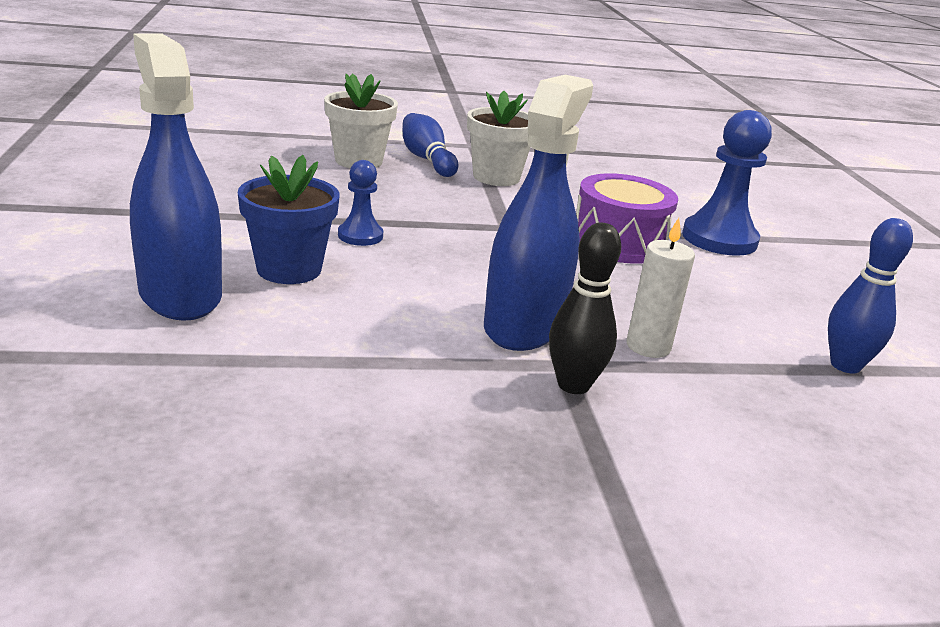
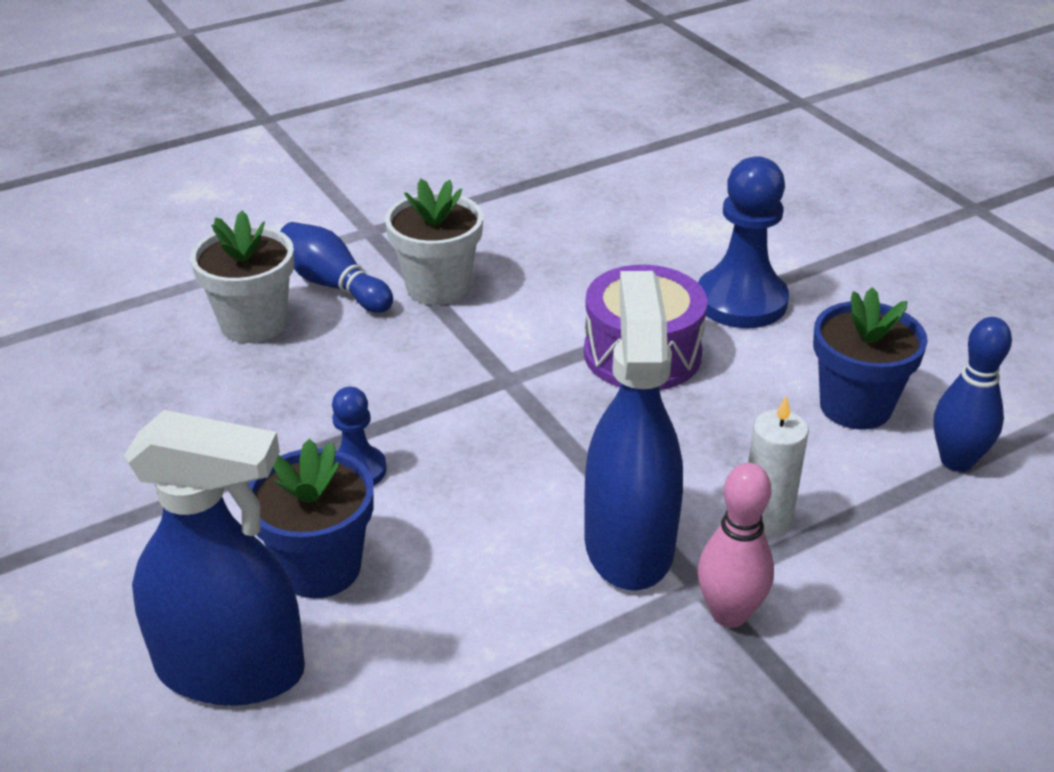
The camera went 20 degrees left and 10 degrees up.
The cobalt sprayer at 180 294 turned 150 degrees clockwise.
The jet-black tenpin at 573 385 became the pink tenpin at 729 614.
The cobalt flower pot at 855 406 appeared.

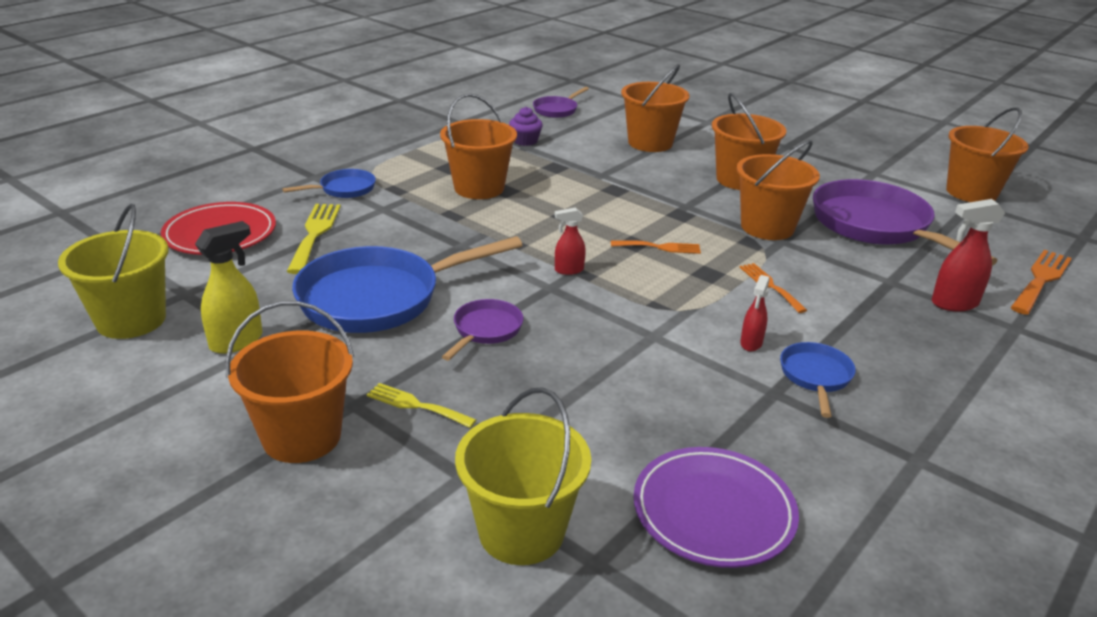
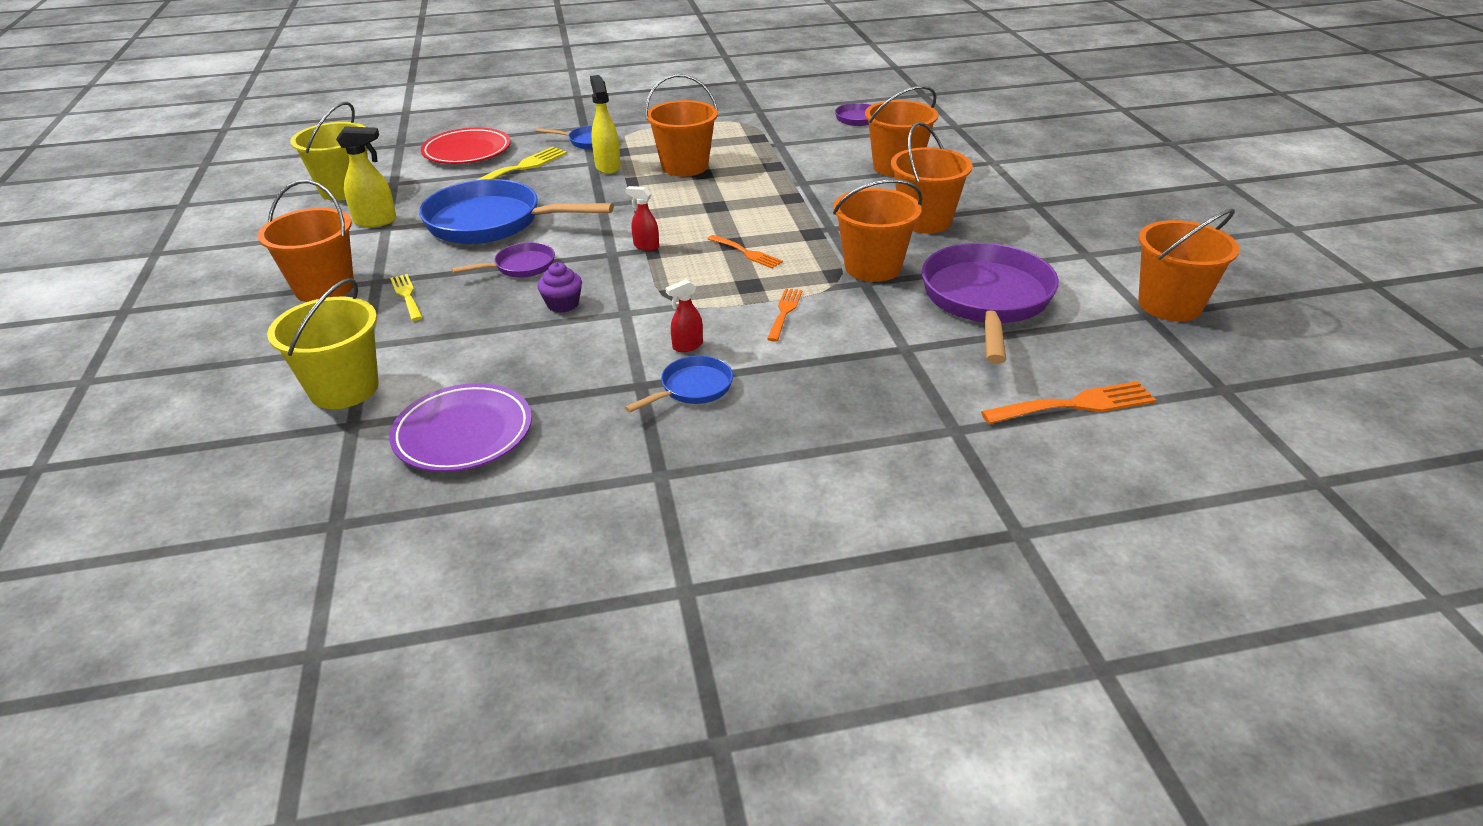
The camera went 40 degrees right and 5 degrees up.
The violet muffin moved from 525 141 to 562 304.
The red sprayer at 954 303 disappeared.
The golden sprayer at 607 167 appeared.

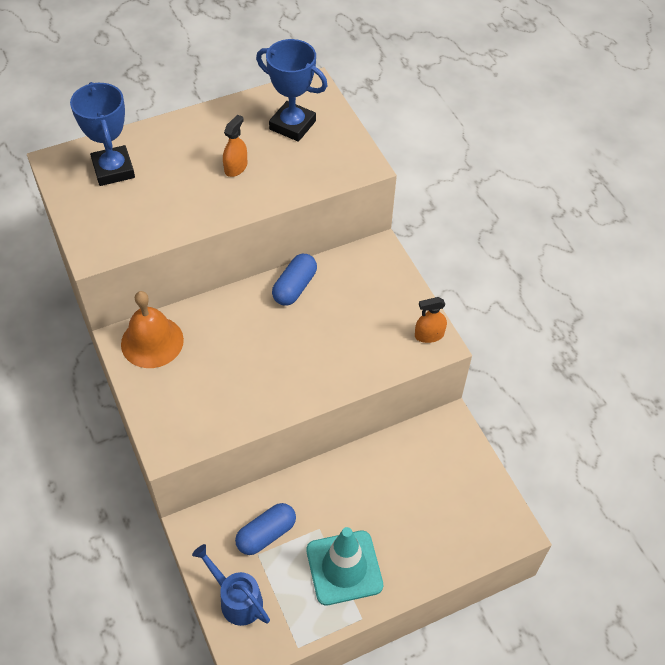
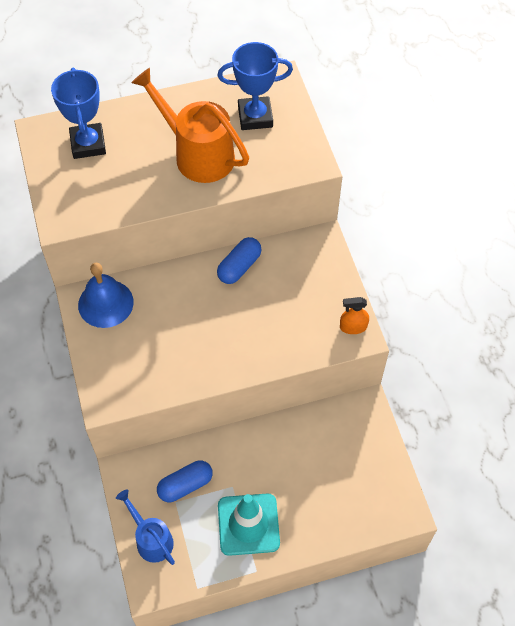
The camera went 10 degrees right and 5 degrees up.
The bright orange hand bell at 152 342 became the cobalt hand bell at 105 303.
The bright orange sprayer at 236 167 was replaced by the bright orange sprinkling can at 197 153.
The cobalt award cup at 292 125 turned 45 degrees counterclockwise.

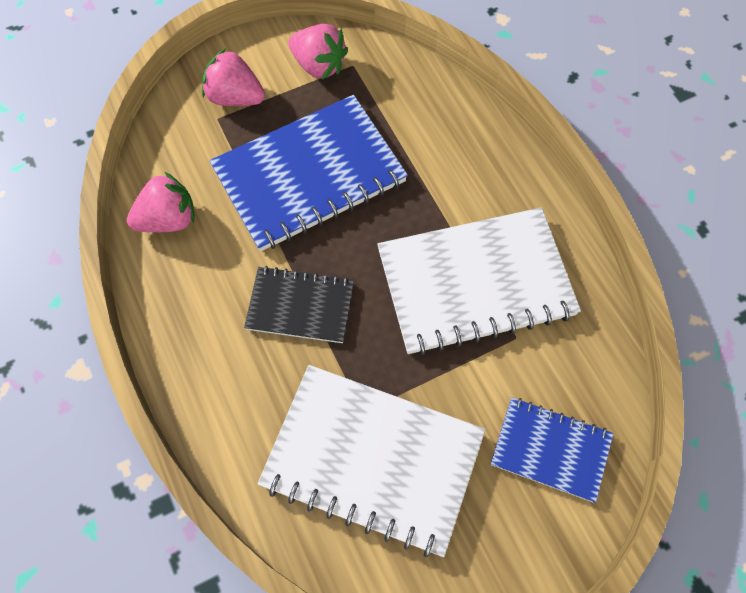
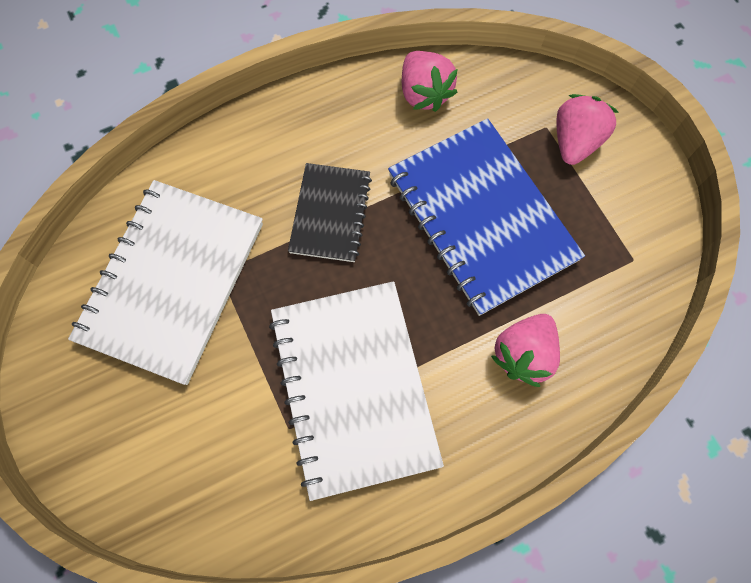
The camera went 90 degrees right and 5 degrees up.
The pink toy strawberry moved from 319 65 to 523 354.
The cobalt notepad at 550 449 disappeared.

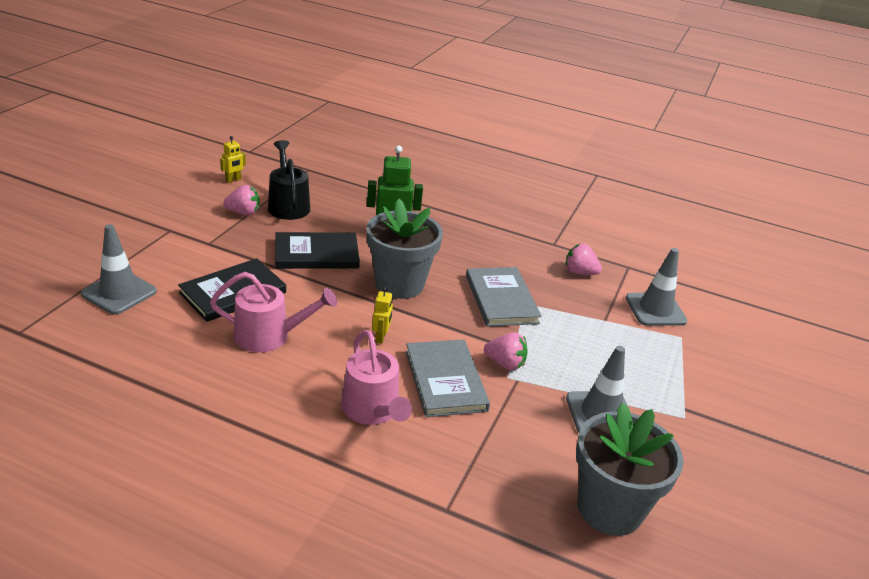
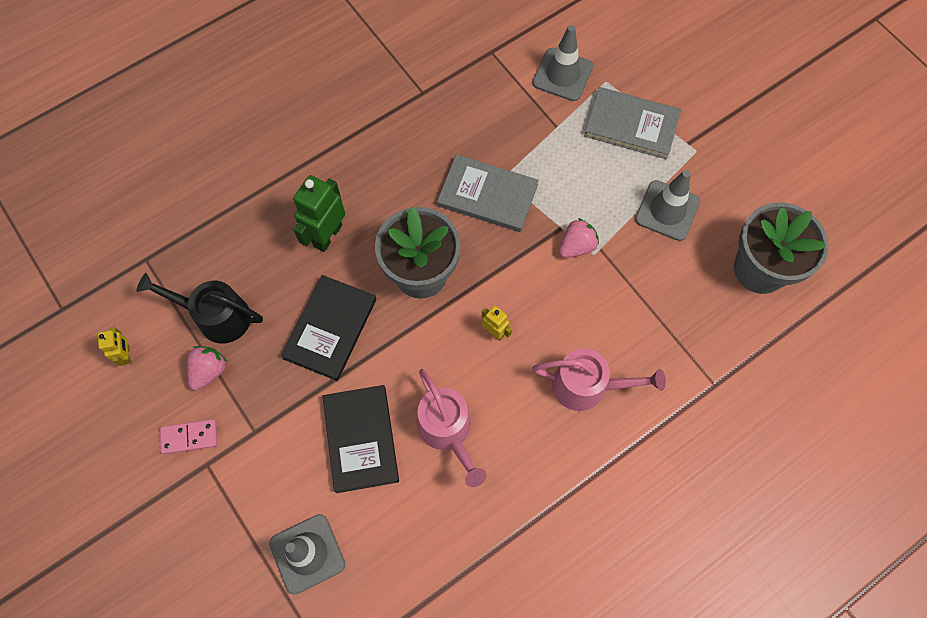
The camera went 55 degrees left and 35 degrees up.
The pink sprinkling can at 270 336 turned 120 degrees clockwise.
The grey book moved from 445 380 to 631 125.
The pink toy strawberry at 579 272 disappeared.
The pink domino tile at 189 437 appeared.

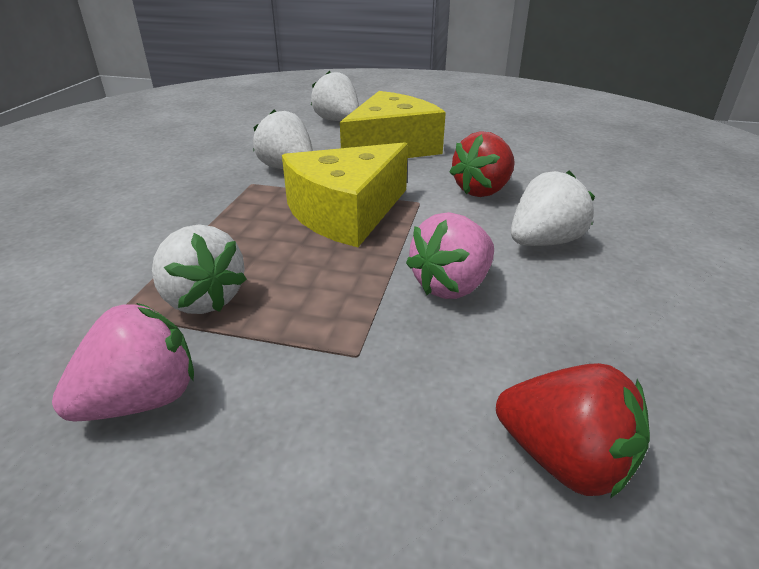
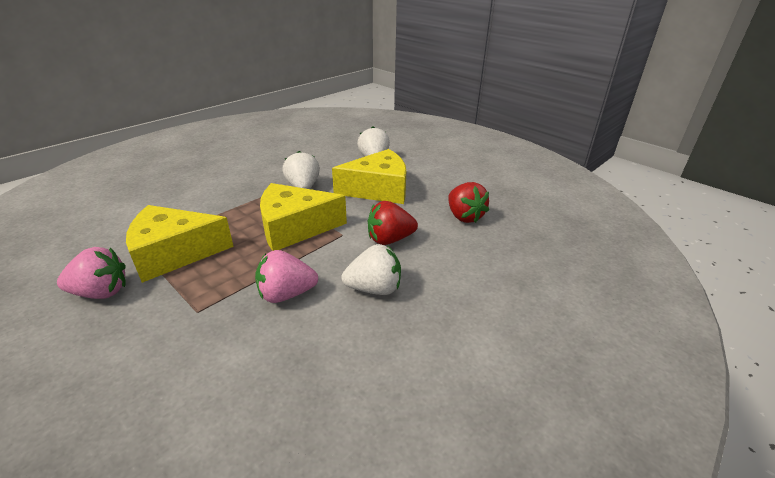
The camera went 30 degrees right and 0 degrees up.
The snow-white toy strawberry at 203 299 was replaced by the golden cheese wedge at 174 253.
The red toy strawberry moved from 564 459 to 464 216.

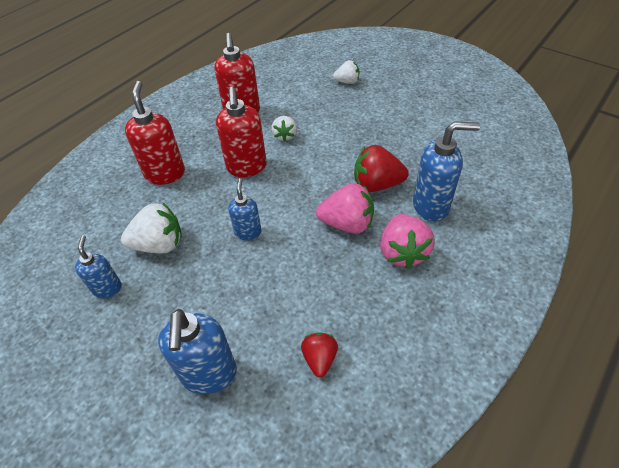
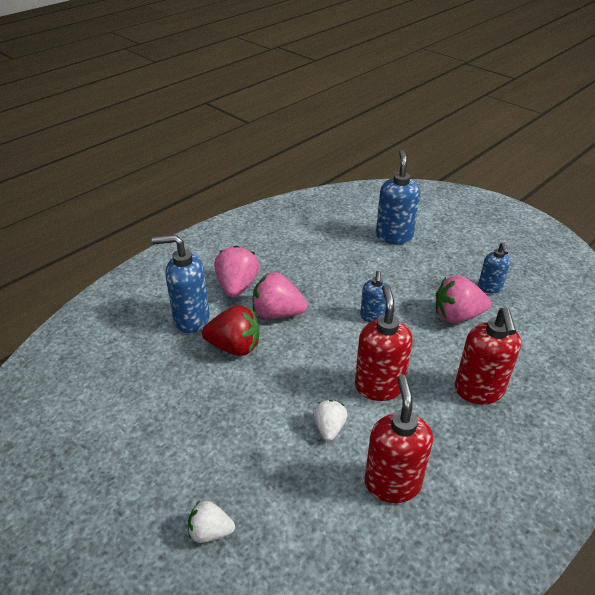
The camera went 175 degrees left and 10 degrees down.
The snow-white toy strawberry at 159 244 became the pink toy strawberry at 457 316.
The red toy strawberry at 319 359 disappeared.

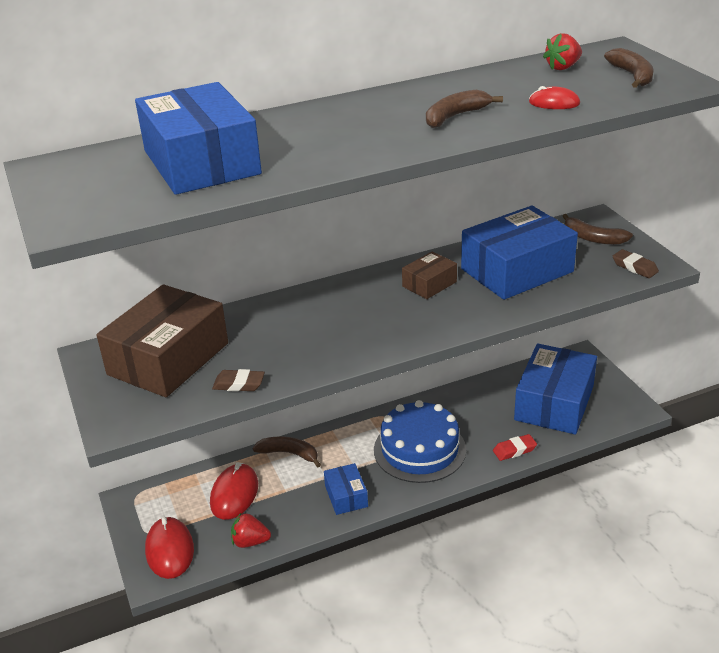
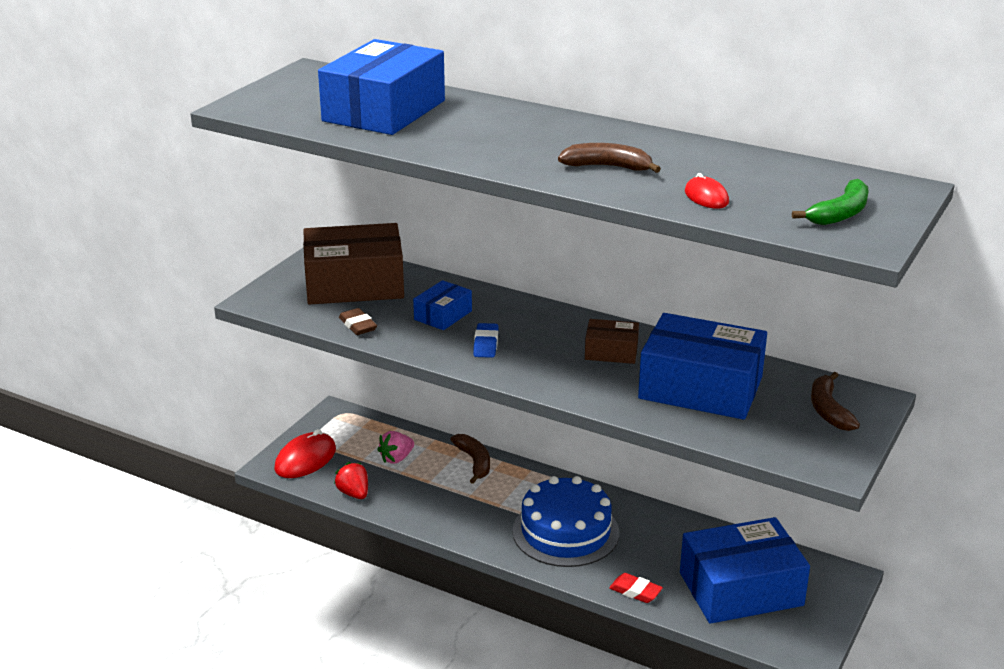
The camera went 50 degrees right and 5 degrees down.
The red PC mouse at 234 494 was replaced by the pink toy strawberry at 396 458.
The cobalt package moved from 346 496 to 443 315.
The red toy strawberry at 563 67 disappeared.
The russet toy banana at 632 76 became the emerald toy banana at 840 213.
The russet gum eraser at 634 267 disappeared.
The cobalt gum eraser at 486 344 appeared.

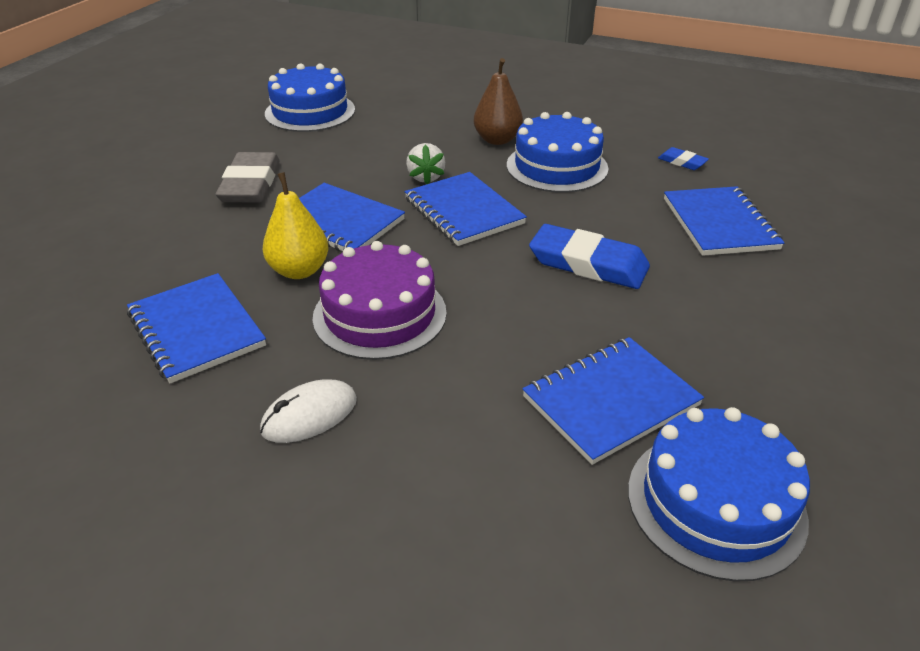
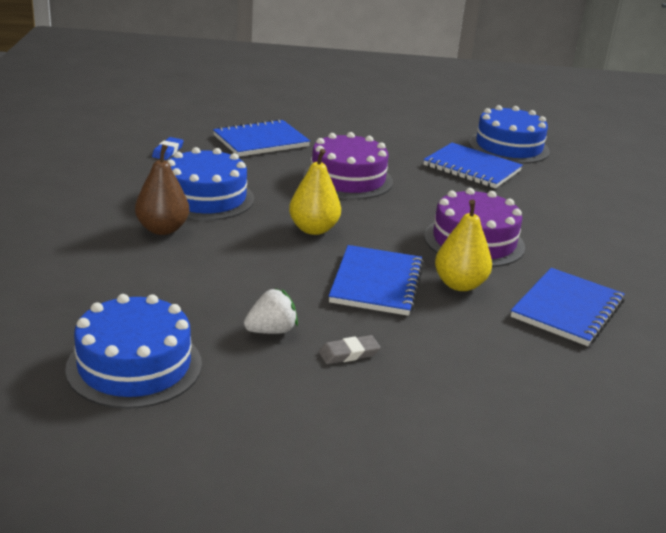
The camera went 115 degrees left and 10 degrees down.
The grey gum eraser at 250 184 changed to 0.49 times the size.
The snow-white PC mouse at 309 415 disappeared.
The cobalt notepad at 463 211 was replaced by the golden pear fruit at 313 229.
The snow-white toy strawberry moved from 426 177 to 271 331.
The cobalt gum eraser at 588 263 was replaced by the violet gateau at 348 179.

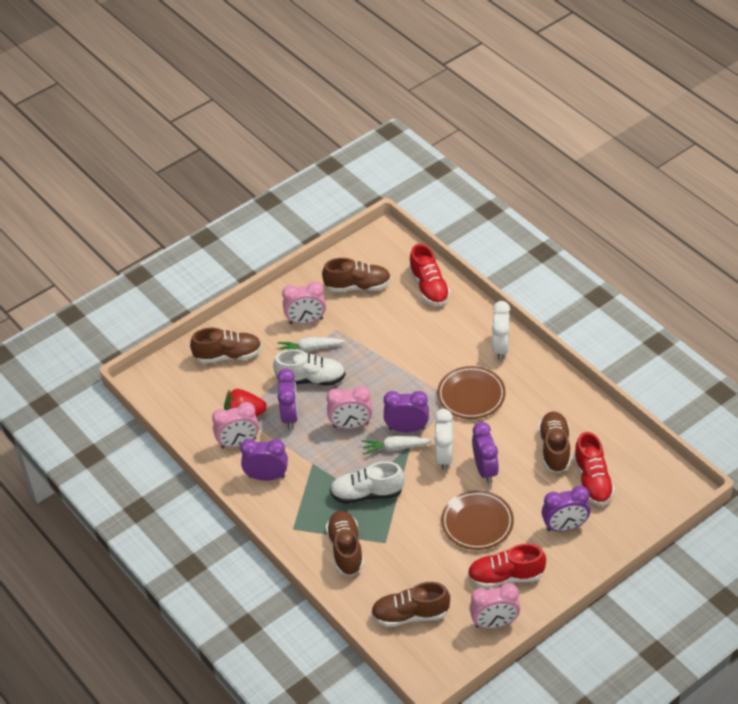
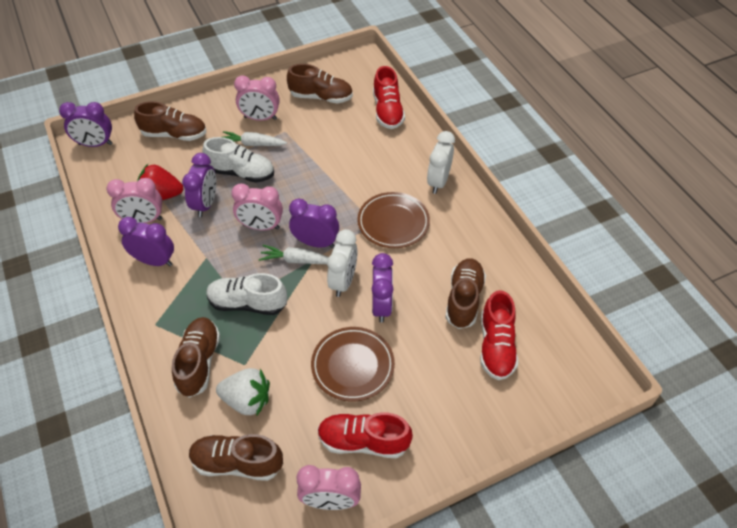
The camera went 10 degrees right and 5 degrees up.
The violet clock moved from 565 526 to 95 144.
The snow-white toy strawberry at 247 400 appeared.

